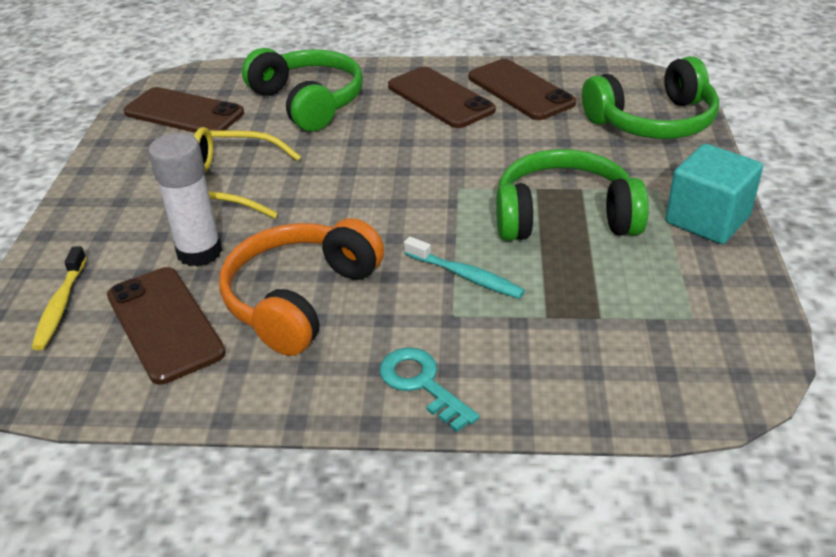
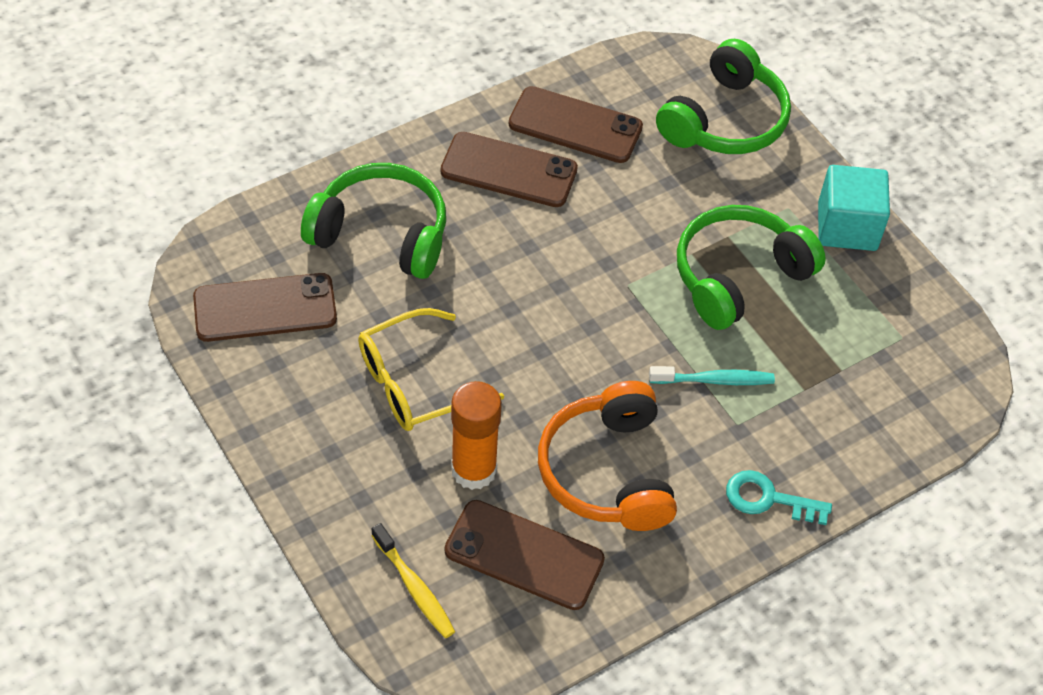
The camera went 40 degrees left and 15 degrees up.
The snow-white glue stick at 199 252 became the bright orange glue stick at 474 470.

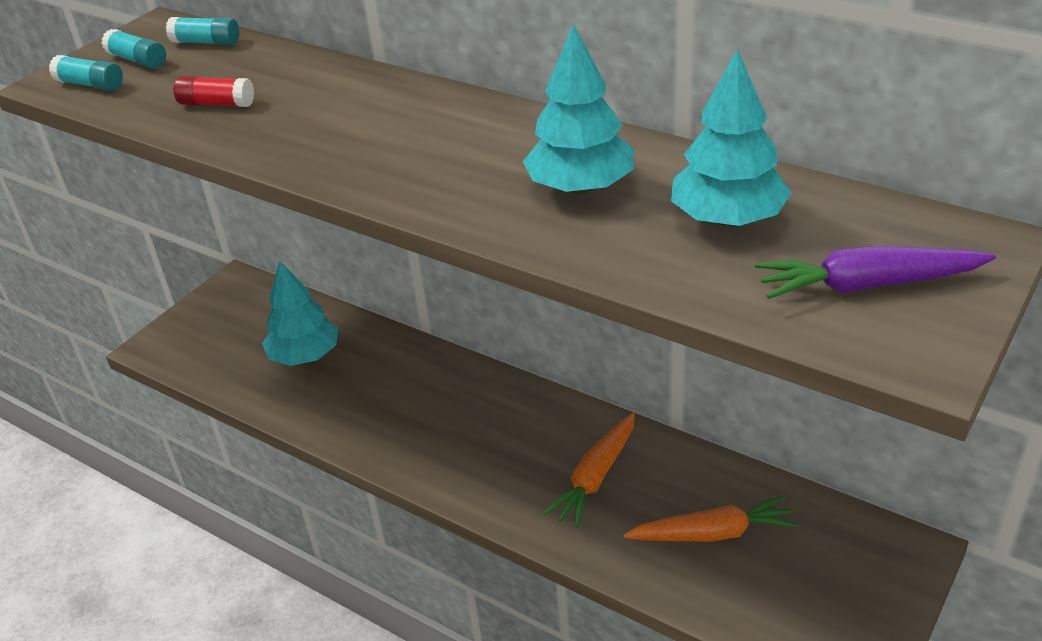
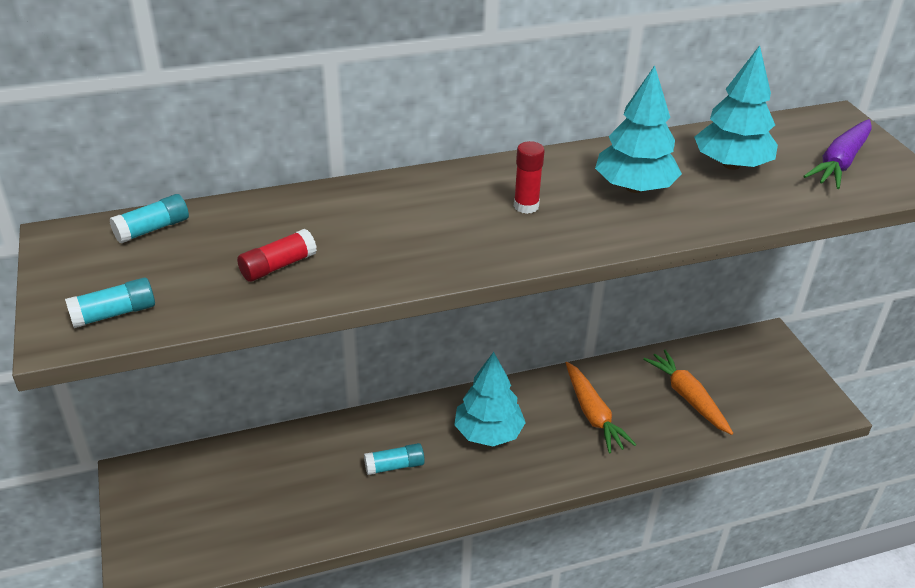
The camera went 55 degrees left and 0 degrees up.
The teal glue stick moved from 137 60 to 394 466.
The teal toy tree moved from 305 356 to 488 433.
The bright orange toy carrot at 712 533 turned 60 degrees counterclockwise.
The red glue stick at 526 206 appeared.

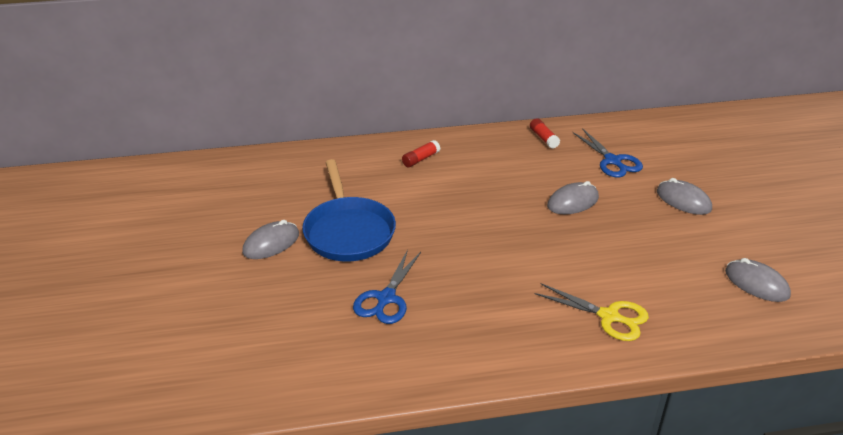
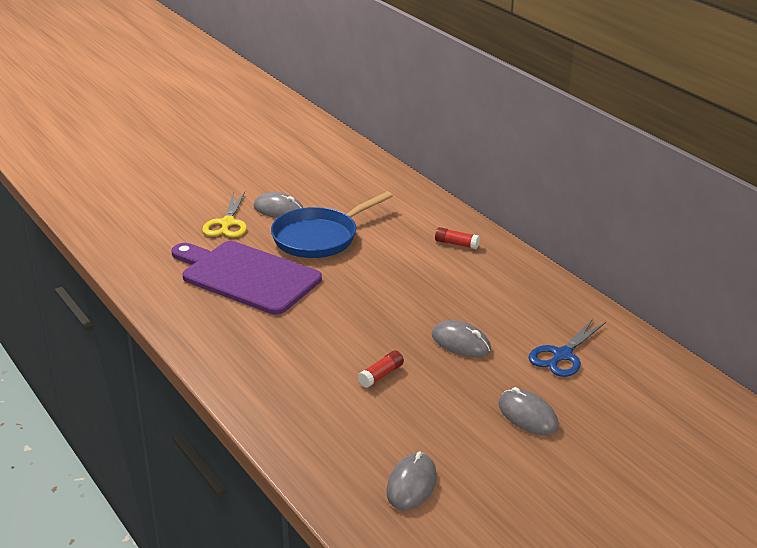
The camera went 65 degrees right and 5 degrees down.
The cobalt scissors at 386 298 was replaced by the violet bread board at 247 276.
The red glue stick moved from 543 138 to 381 375.
The golden scissors moved from 609 316 to 227 223.
The grey PC mouse at 683 200 turned 60 degrees counterclockwise.

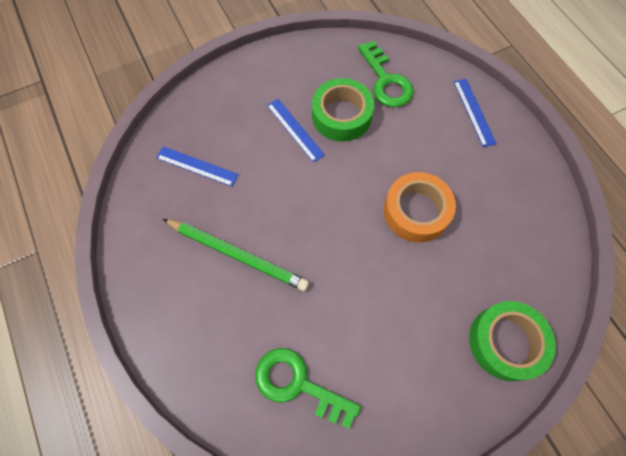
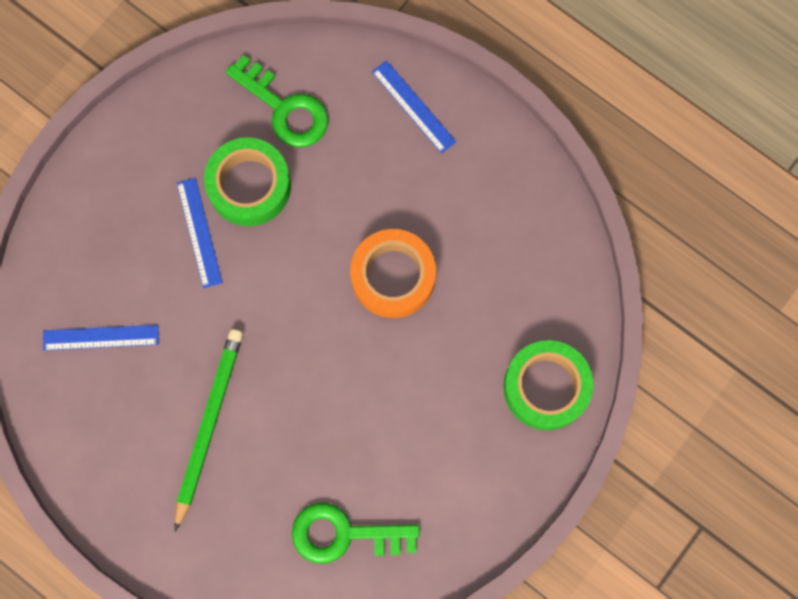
The camera went 25 degrees left and 10 degrees up.
The emerald wooden pencil at 237 254 turned 75 degrees counterclockwise.
The cobalt measuring stick at 295 130 turned 45 degrees clockwise.

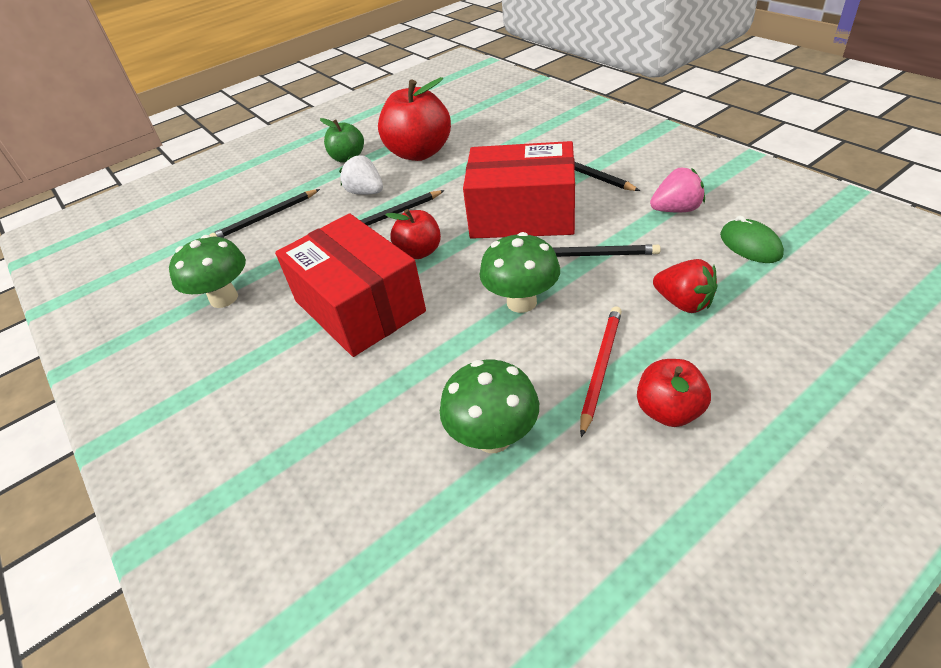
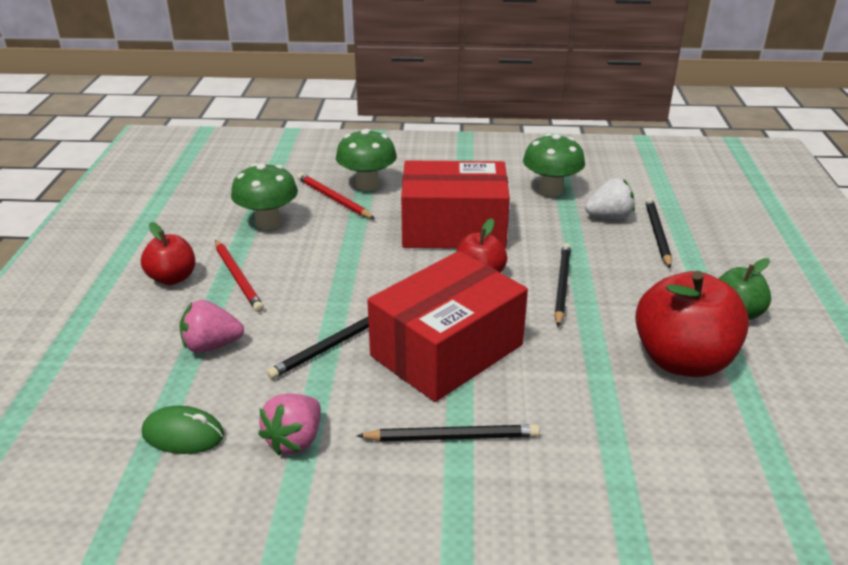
The camera went 125 degrees right and 10 degrees down.
The snow-white toy strawberry moved from 365 192 to 609 217.
The emerald fungus moved from 521 302 to 367 185.
The red toy strawberry at 683 303 became the pink toy strawberry at 211 346.
The red wooden pencil at 333 199 appeared.

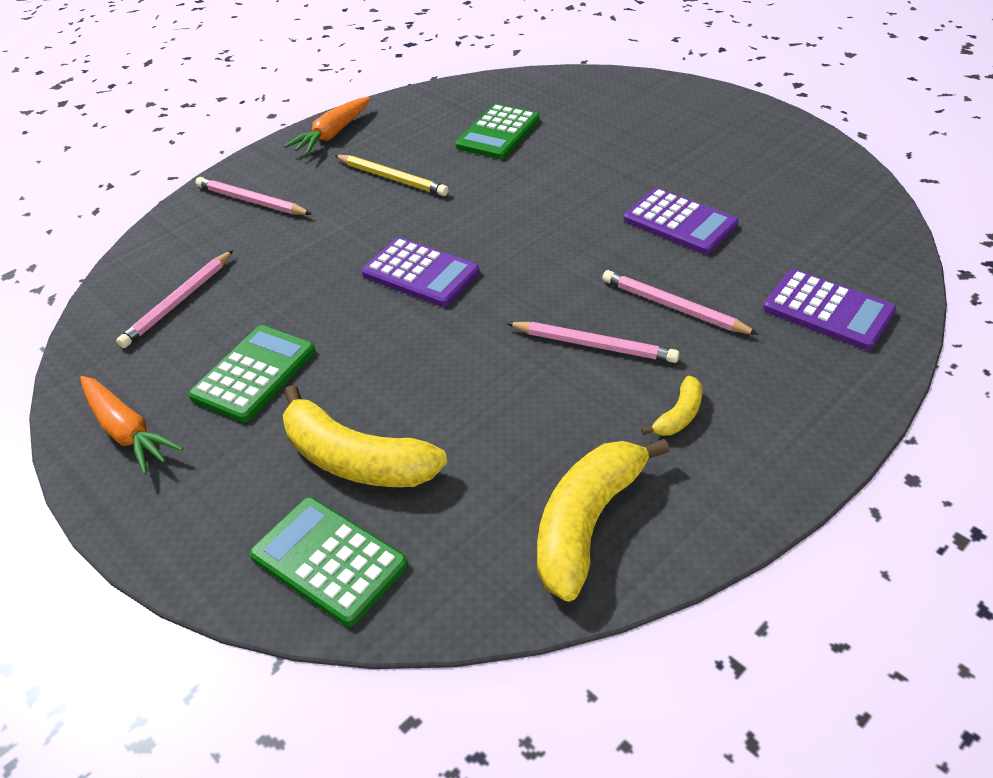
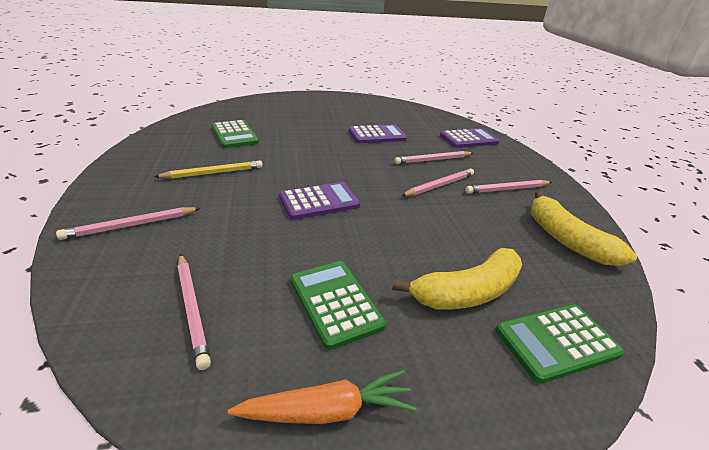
The camera went 60 degrees left and 10 degrees down.
The bright orange toy carrot at 332 134 disappeared.
The golden toy banana at 679 415 was replaced by the pink wooden pencil at 507 189.

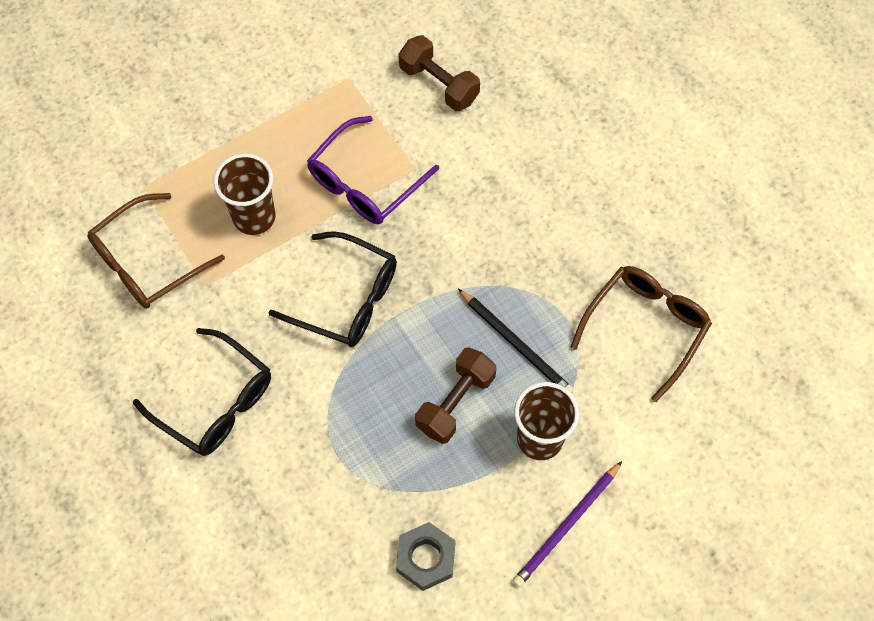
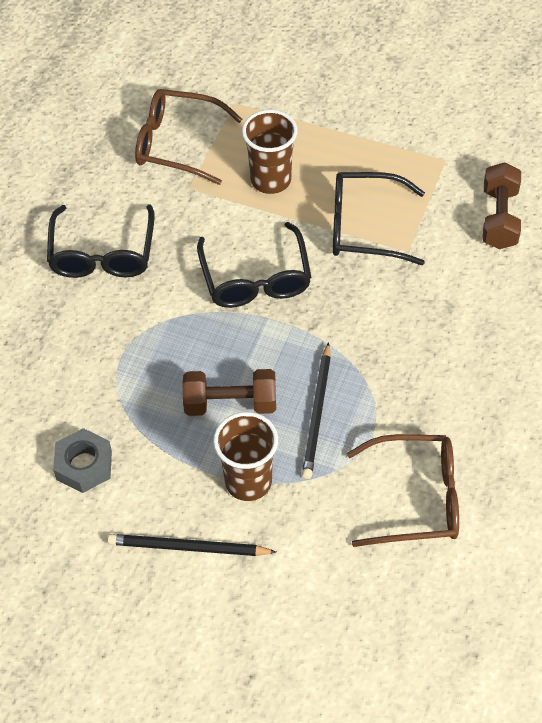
The camera went 55 degrees right and 10 degrees down.
The violet eyeglasses at 364 183 became the jet-black eyeglasses at 364 227.
The violet wooden pencil at 566 526 became the jet-black wooden pencil at 188 547.

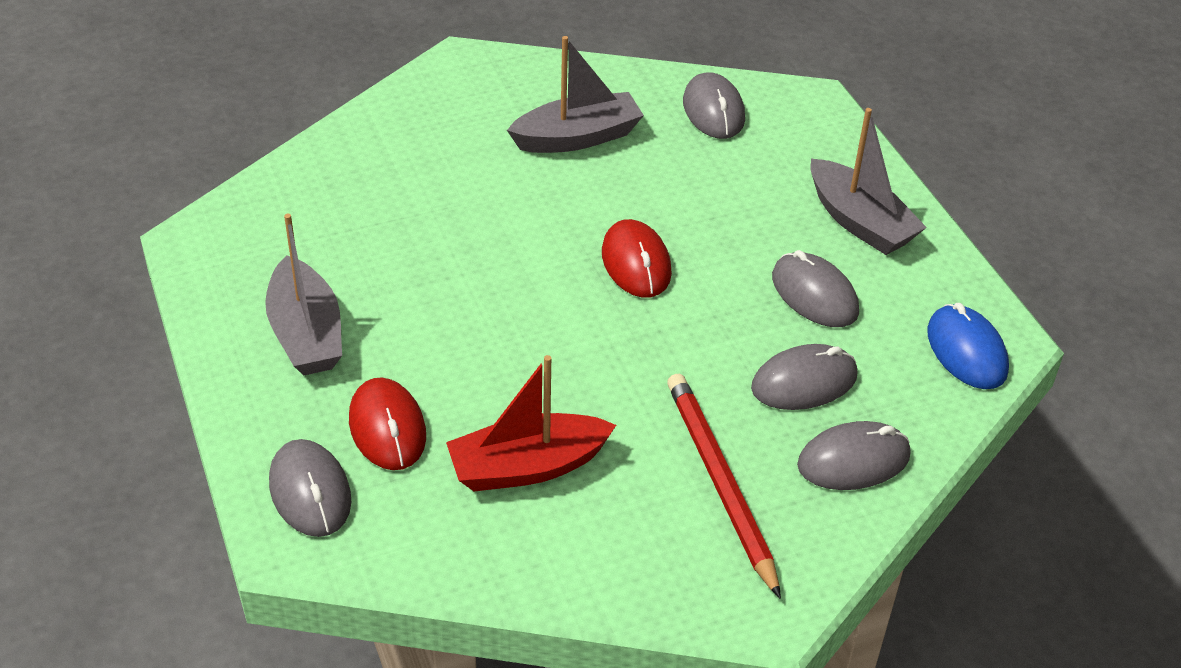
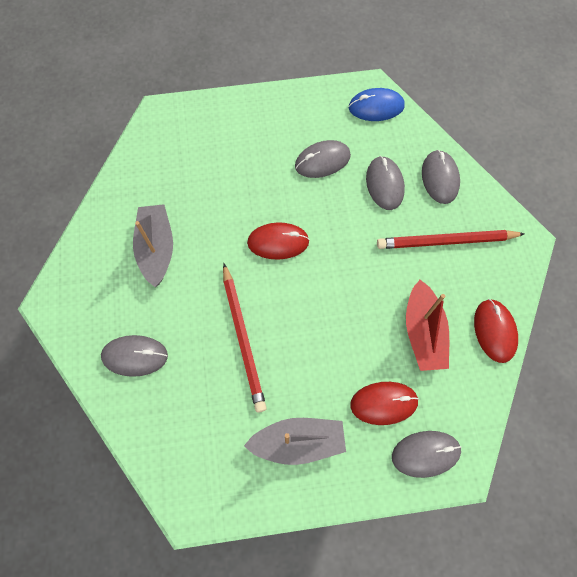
The camera went 75 degrees left and 25 degrees up.
The grey PC mouse moved from 713 110 to 135 356.
The grey boat at 859 222 disappeared.
The red wooden pencil at 243 338 appeared.
The red PC mouse at 494 331 appeared.

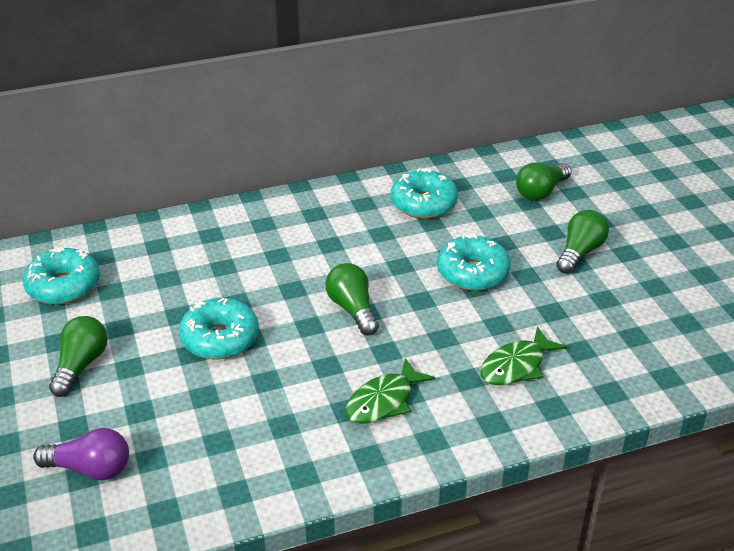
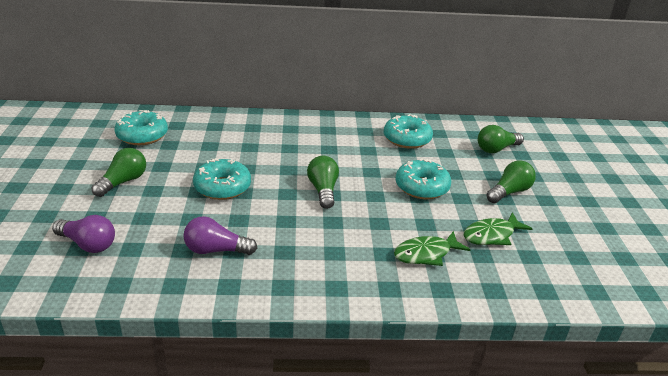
The camera went 15 degrees right and 5 degrees down.
The emerald fish figure moved from 384 401 to 491 235.
The violet bulb at 216 250 appeared.

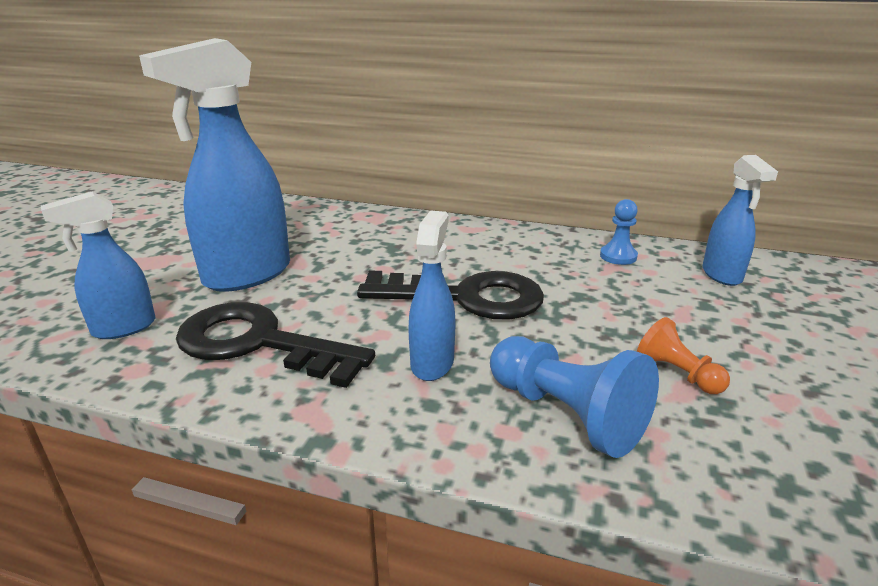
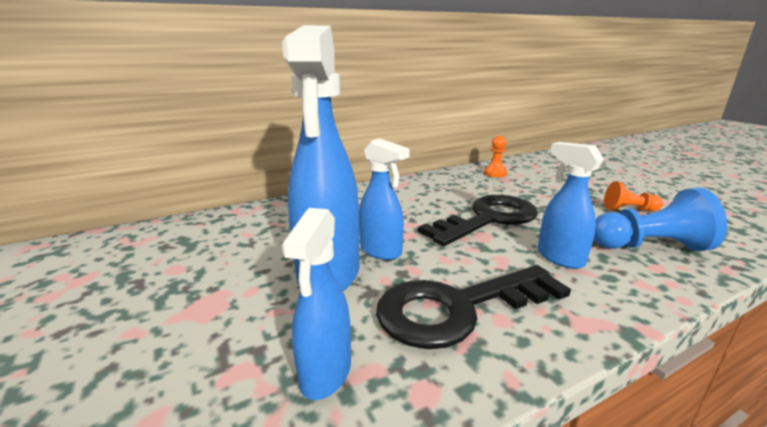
The camera went 45 degrees left and 5 degrees down.
The cobalt chess pawn at 618 256 became the bright orange chess pawn at 495 173.
The cobalt sprayer moved from 722 275 to 381 251.

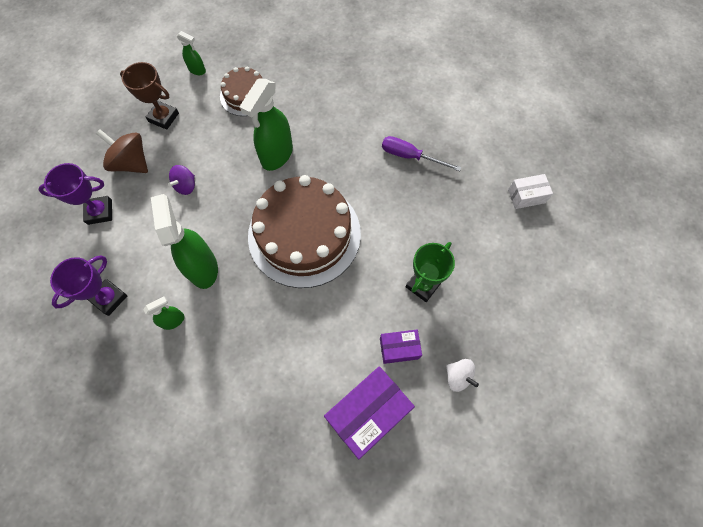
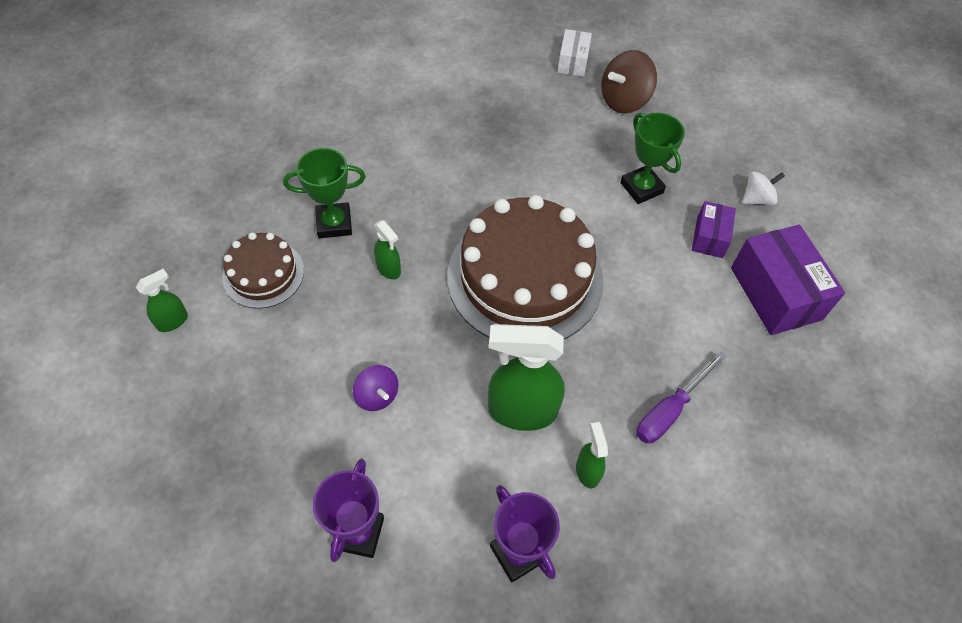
The camera went 70 degrees left and 10 degrees down.
The russet spinning top moved from 132 163 to 624 100.
The russet award cup at 163 117 disappeared.
The emerald sprayer at 276 155 changed to 0.50 times the size.
The violet flat screwdriver moved from 410 156 to 670 410.
The emerald award cup at 334 223 appeared.

